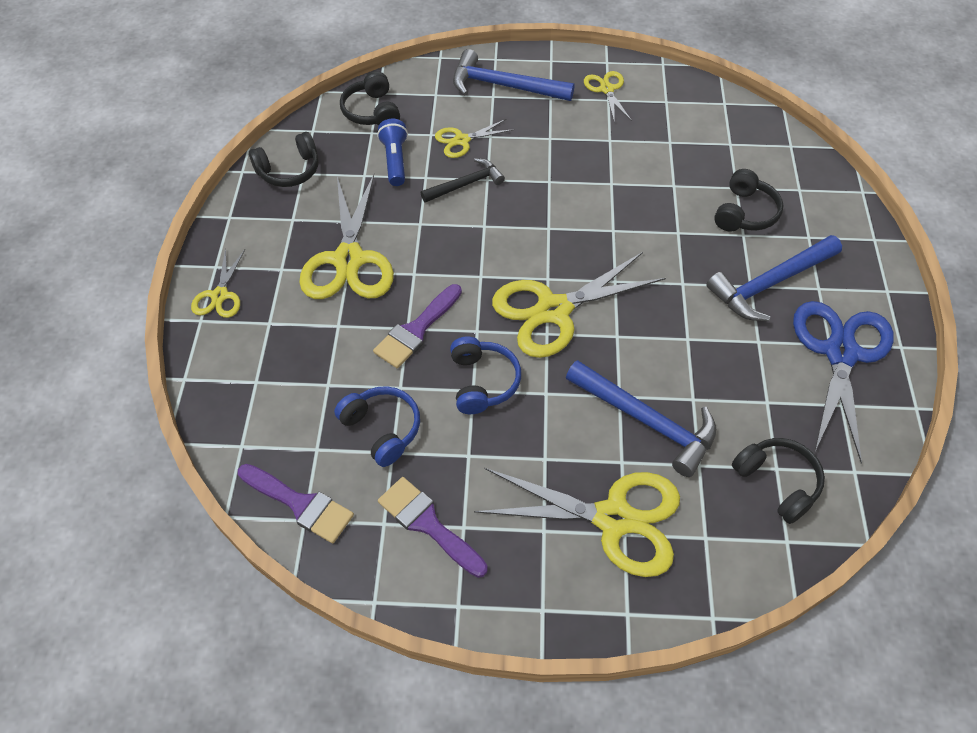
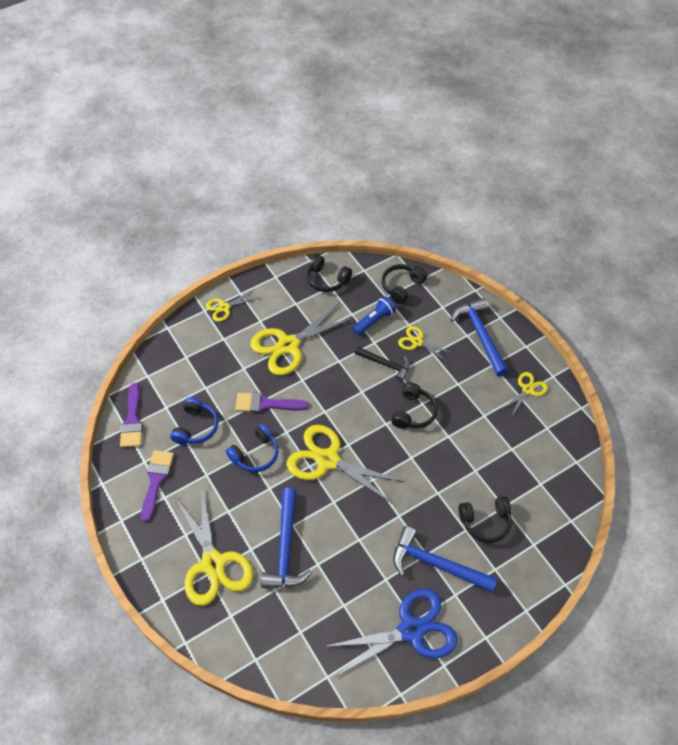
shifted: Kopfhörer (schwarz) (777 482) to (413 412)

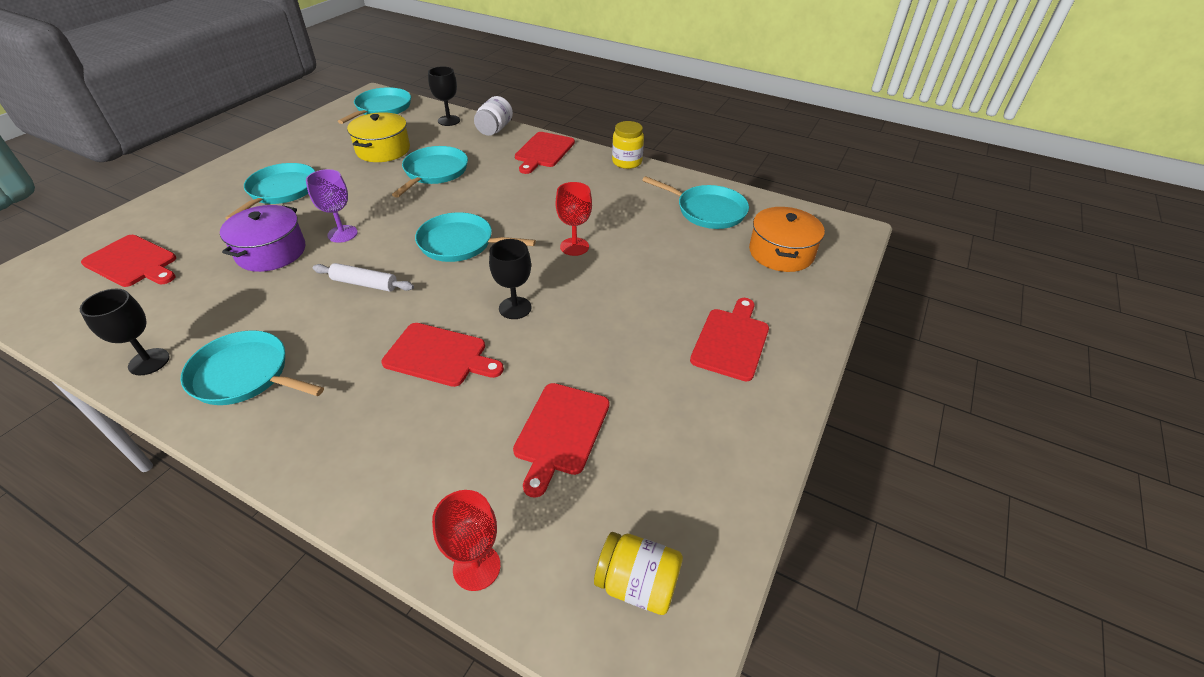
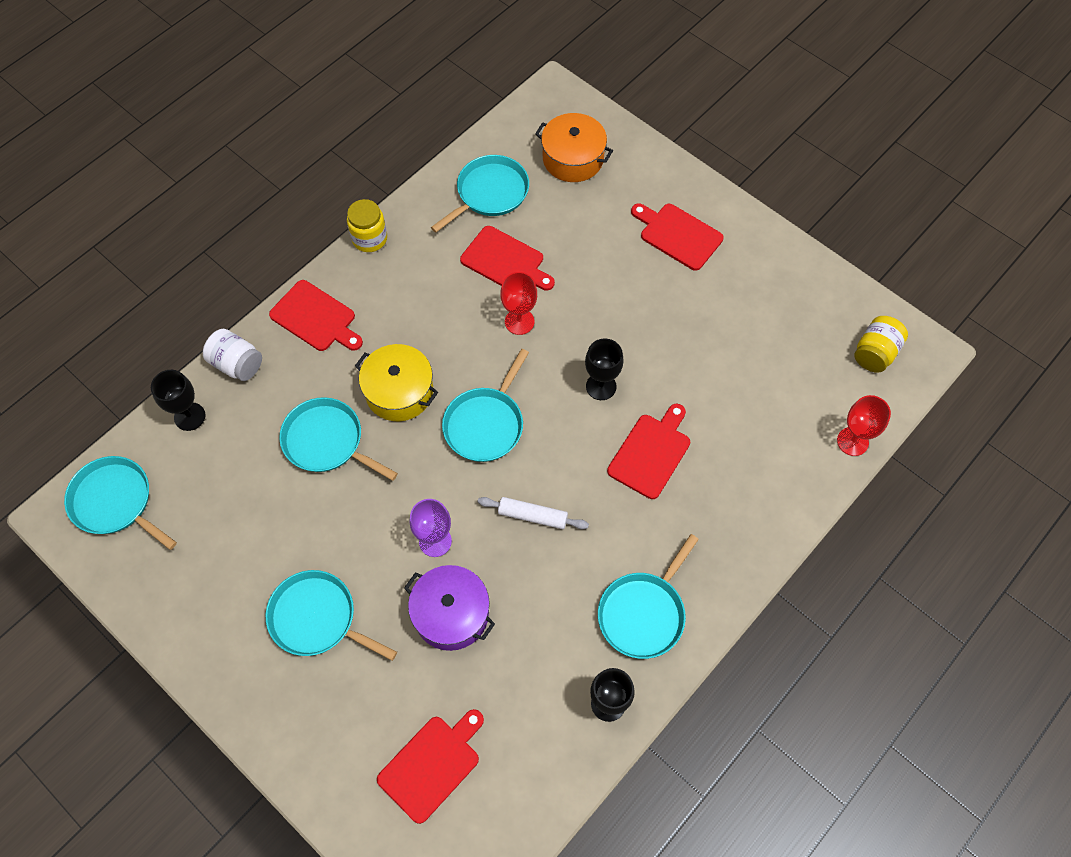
shifted: Kochtopf (gelb) (383 150) to (399 391); Schneidebrett (rot) (560 432) to (505 261)
rotated: Nudelholz (weiß) (364 284) = (532 516) 75 degrees clockwise

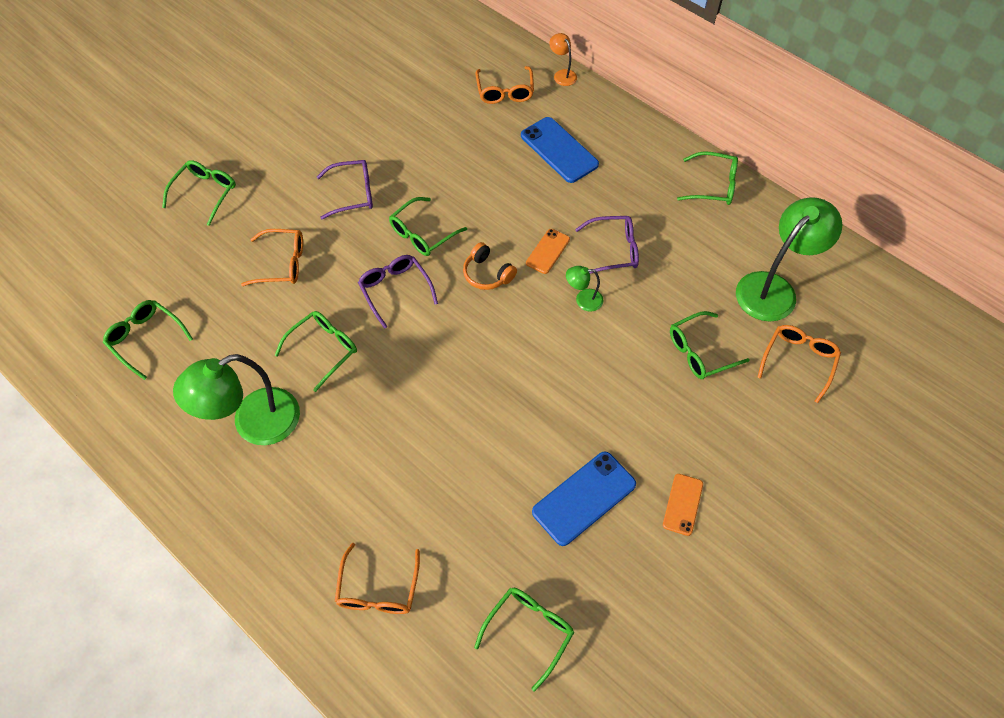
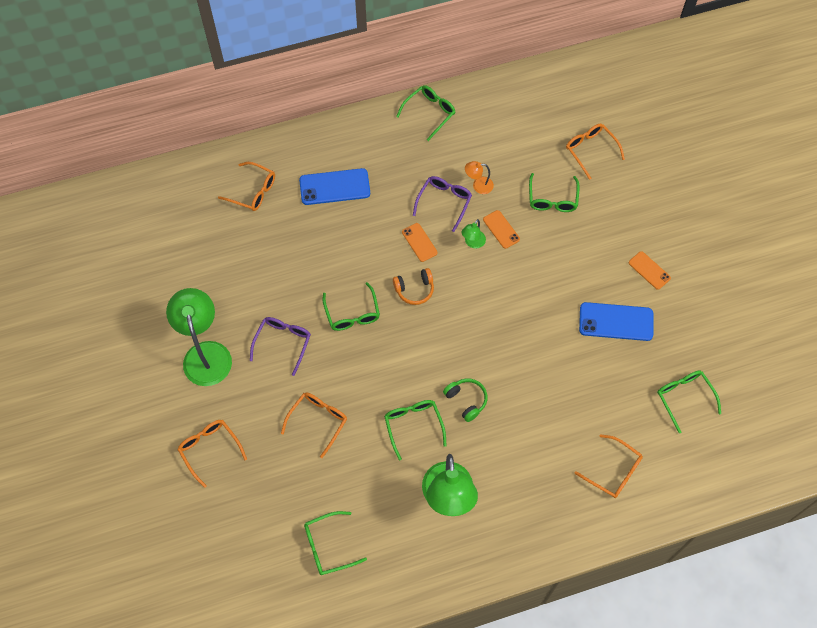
gone: Brille (lila) (395 290)
new: Handy (orange) (501 229); Kopfhörer (grün) (466 400)
shifted: Lampe (orange) (562 74) to (478 185); Lampe (grün) (773 288) to (205 353)
repainted: Brille (grün) (205 193) to Brille (orange) (210 449)
rotated: Handy (blau) (584 498) = (616 322) 75 degrees counterclockwise

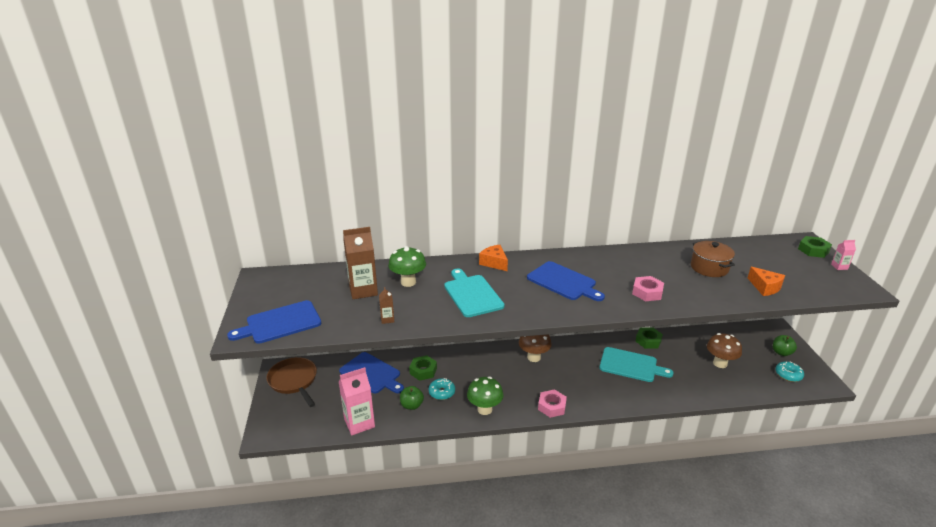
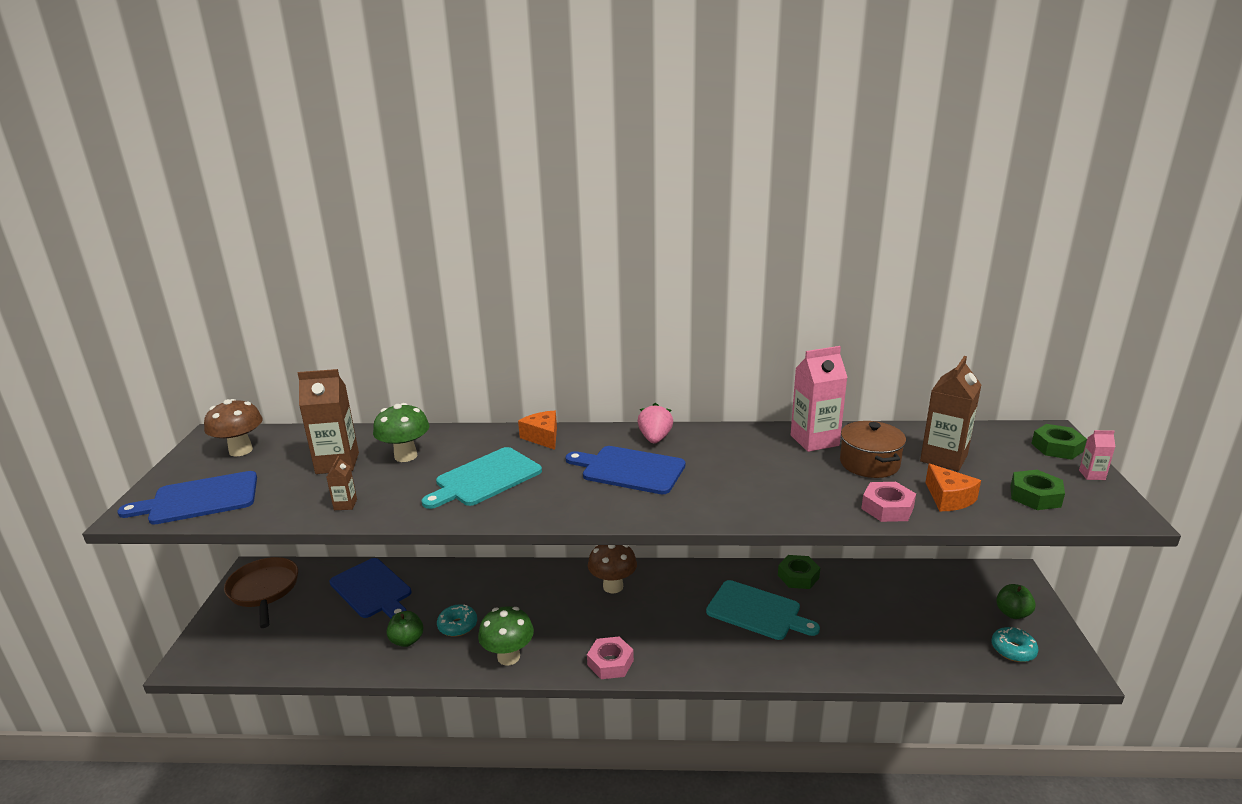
new: Getränkekarton (braun) (943 458); Erdbeere (rosa) (655 439)
shifted: Sechskantmutter (rosa) (647 292) to (887 508); Pilz (braun) (720 363) to (241 450); Sechskantmutter (grün) (423 371) to (1035 496); Getränkekarton (rosa) (359 423) to (814 440)
rotated: Schneidebrett (blau) (563 282) = (629 470) 150 degrees clockwise; Schneidebrett (türkis) (472 294) = (485 478) 120 degrees counterclockwise

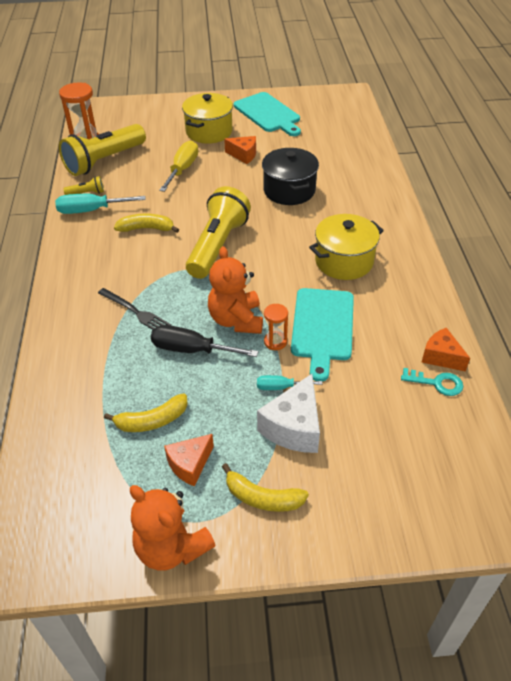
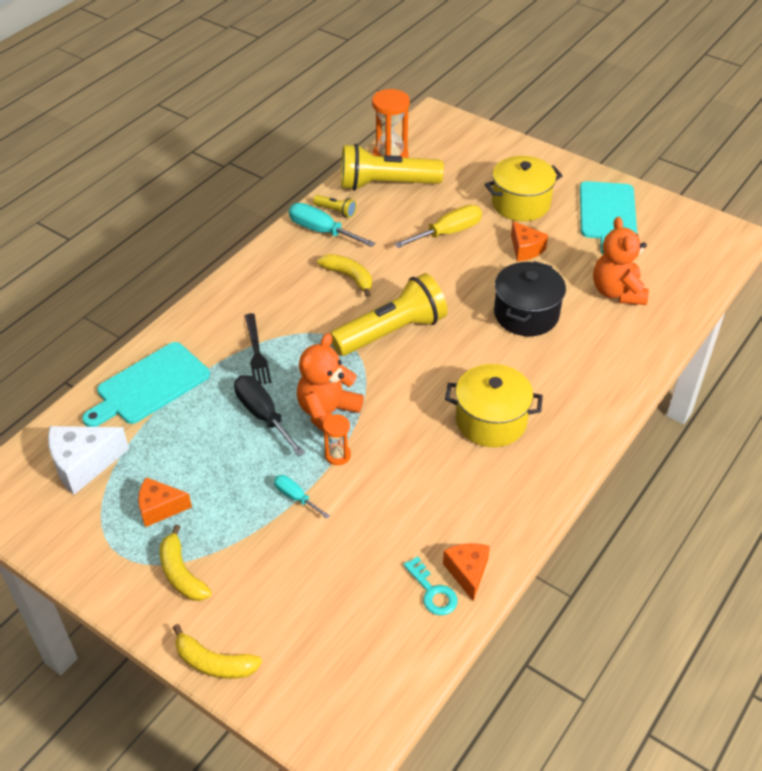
shifted: Schneidebrett (türkis) (322 327) to (149 385); Käse (weiß) (294 427) to (83 464); Banane (gelb) (152 420) to (214 663); Teddybär (orange) (172 547) to (617 292)

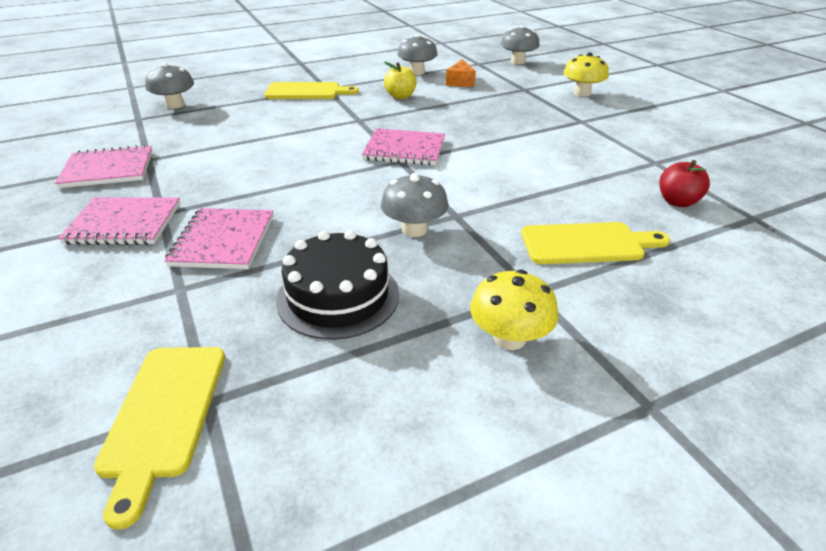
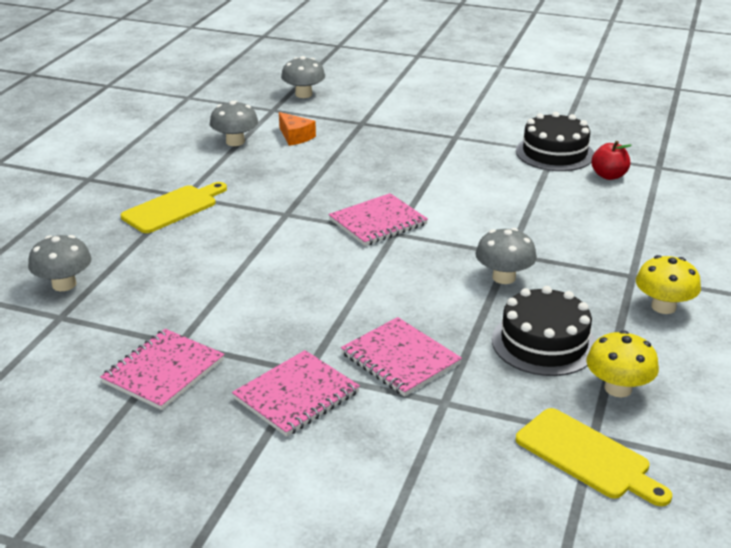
gone: Apfel (gelb) (400 96); Schneidebrett (gelb) (587 244)
new: Kuchen (schwarz) (554 153)
shifted: Pilz (gelb) (582 93) to (618 388)

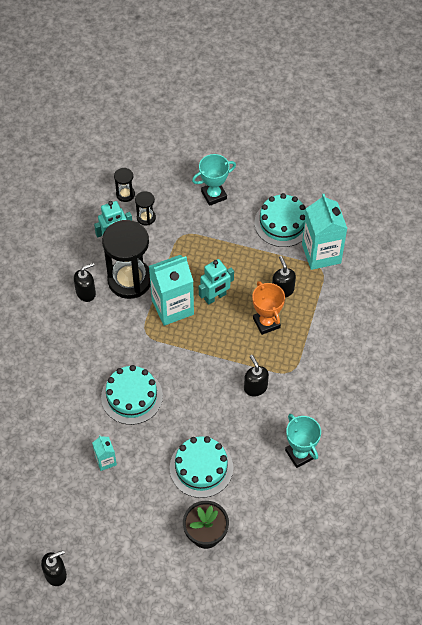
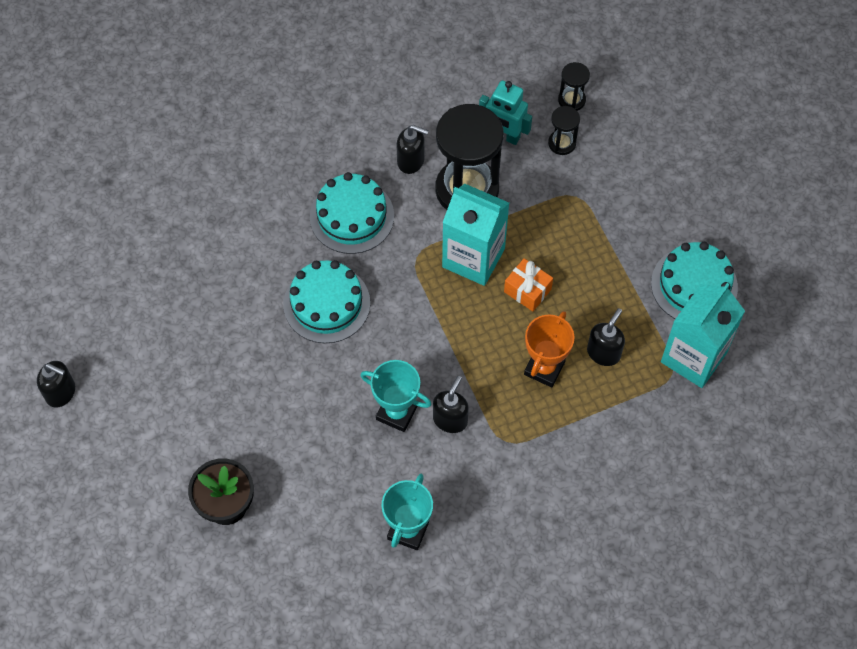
gone: Getränkekarton (türkis) (105 460)
shifted: Pokal (türkis) (214 195) to (396 413); Kuchen (türkis) (201 467) to (352 216)
swapped: Roboter (türkis) (215 297) to Geschenk (orange) (527 290)

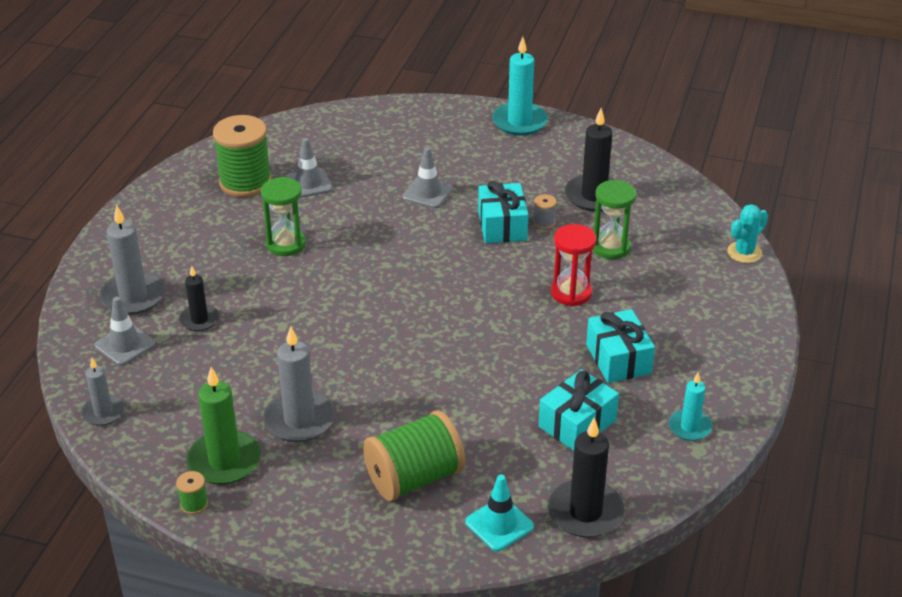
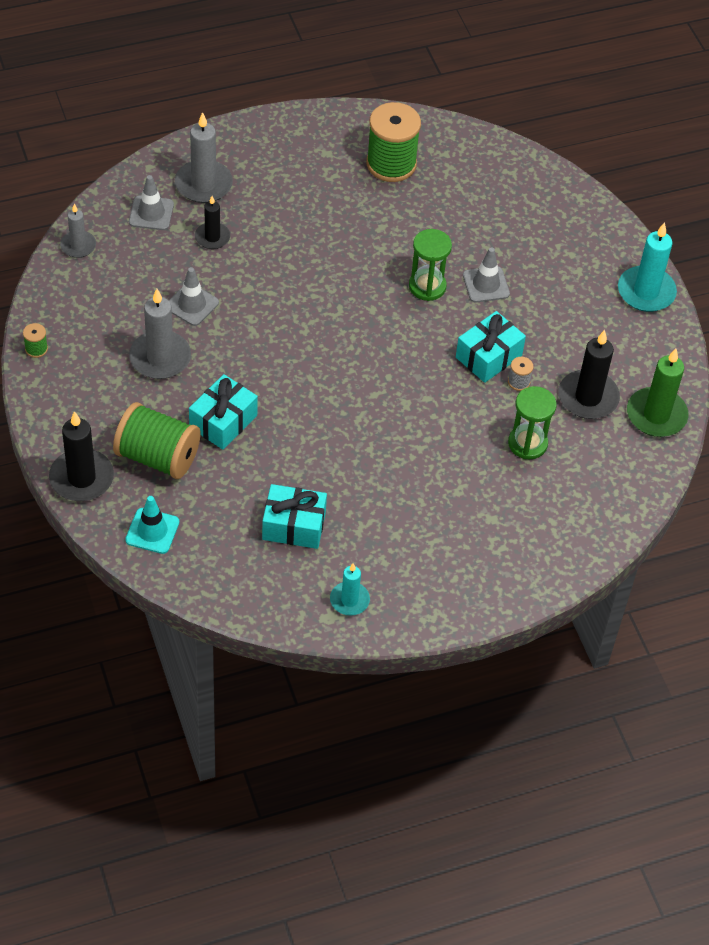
gone: Kaktus (türkis) (744 253); Sanduhr (rot) (571 293)
shifted: Leitkegel (grau) (308 183) to (192 305); Sanduhr (grün) (286 244) to (427 286); Geschenk (türkis) (618 359) to (223 421); Kerze (grün) (224 461) to (656 415); Kerze (schwarz) (585 512) to (81 478)

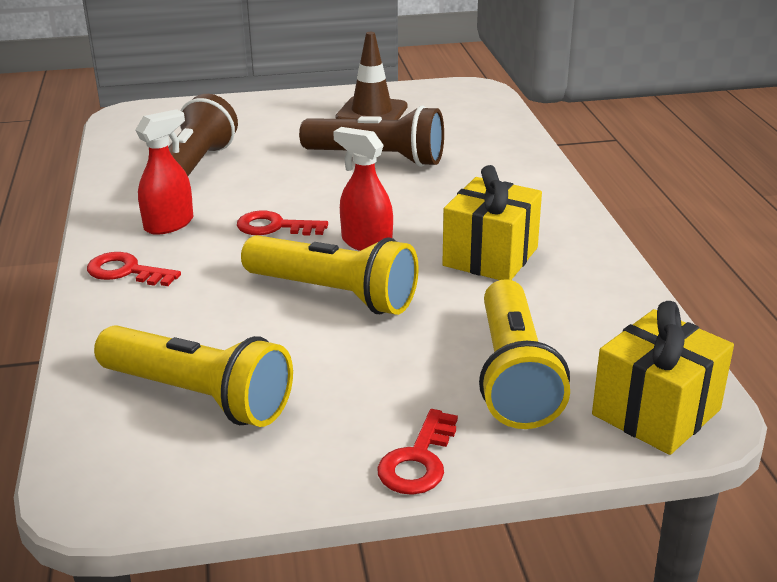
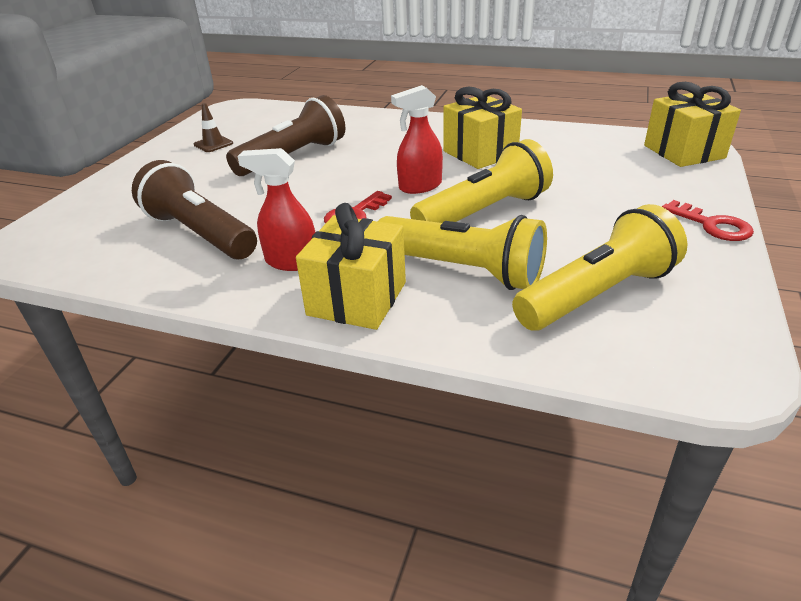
shifted: Taschenlampe (gelb) (513 375) to (462 270)
swapped: Schlüssel (rot) (126 271) to Geschenk (gelb) (357 298)
rotated: Sprühflasche (rot) (169 224) = (291 262) 60 degrees counterclockwise
scaled: Leitkegel (braun) (372 112) = (213 144) x0.57

